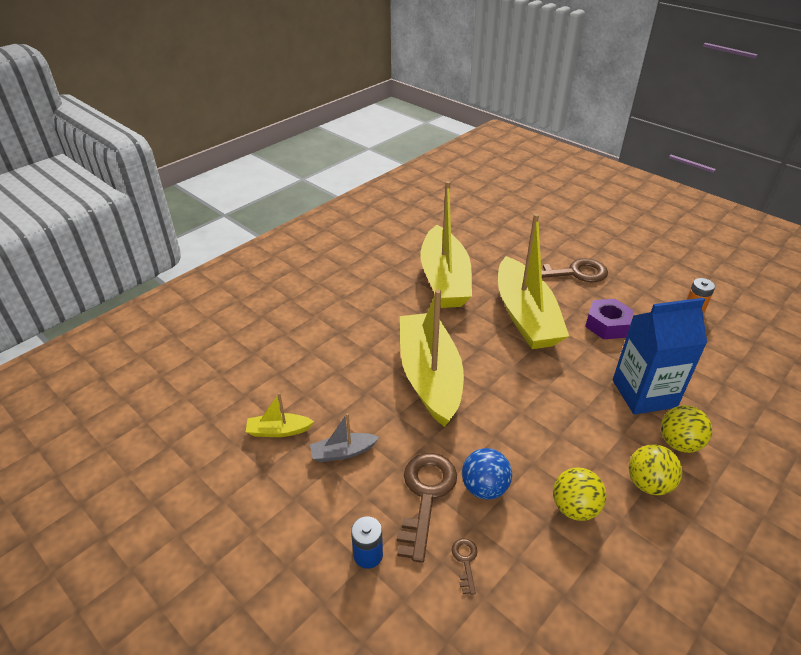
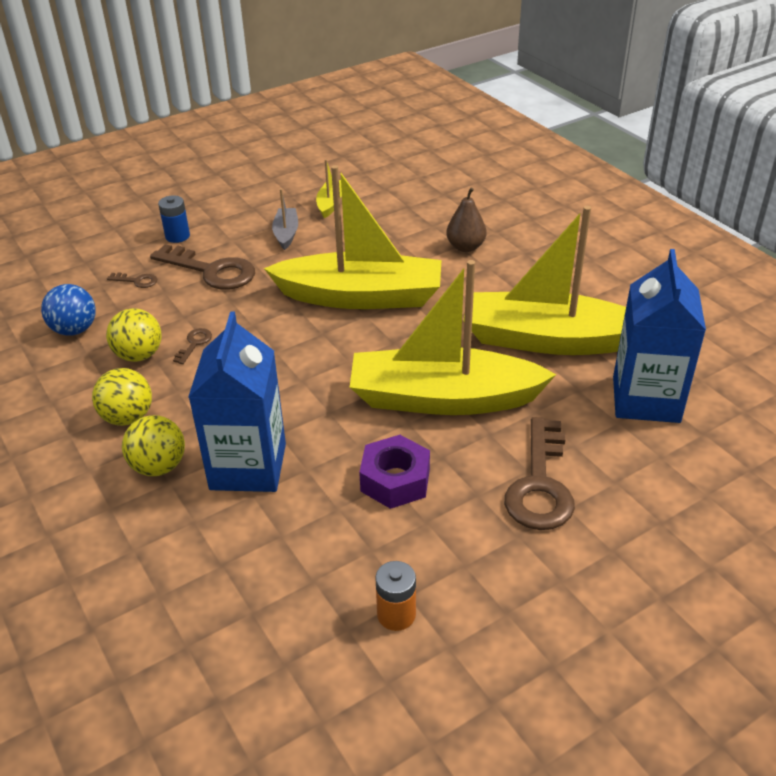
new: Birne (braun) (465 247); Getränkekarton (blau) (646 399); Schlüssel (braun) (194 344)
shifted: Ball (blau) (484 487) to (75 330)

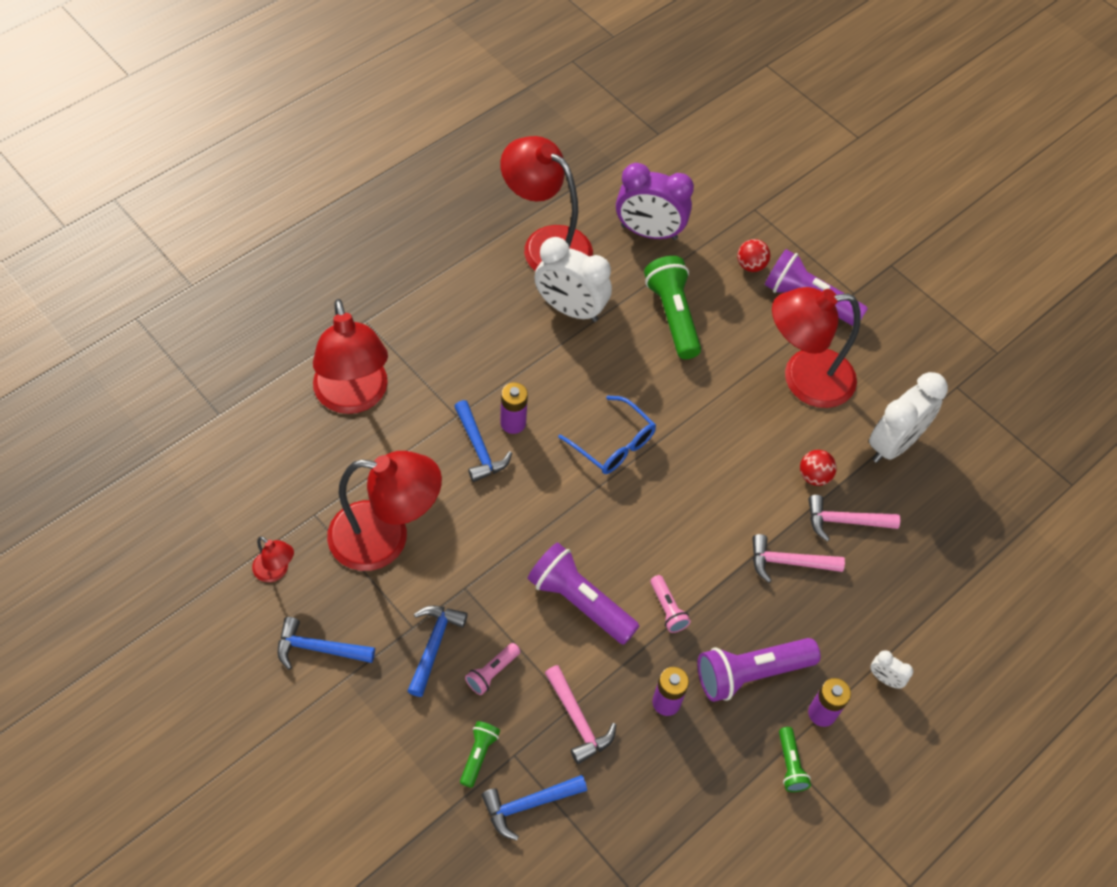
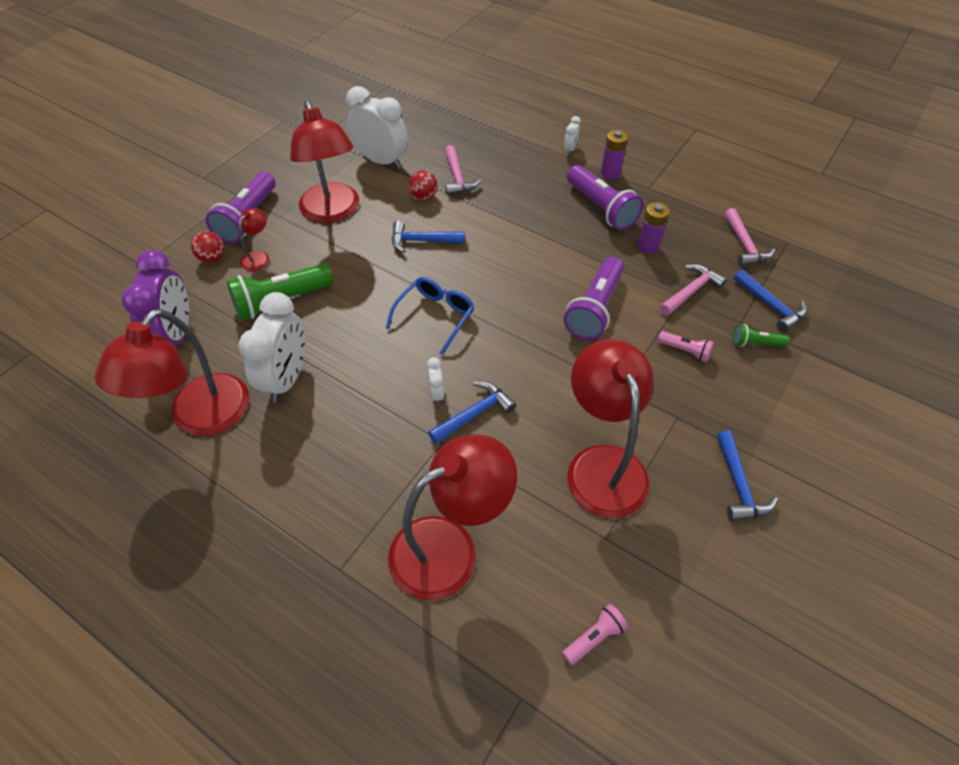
gone: Taschenlampe (grün) (790 765)
shifted: Hammer (rosa) (788 562) to (744 245); Lampe (rot) (276 571) to (258 257); Taschenlampe (rosa) (667 609) to (594 638); Hammer (blau) (434 645) to (422 241)
swapped: Batterie (lila) (513 423) to Wecker (weiß) (437 394)

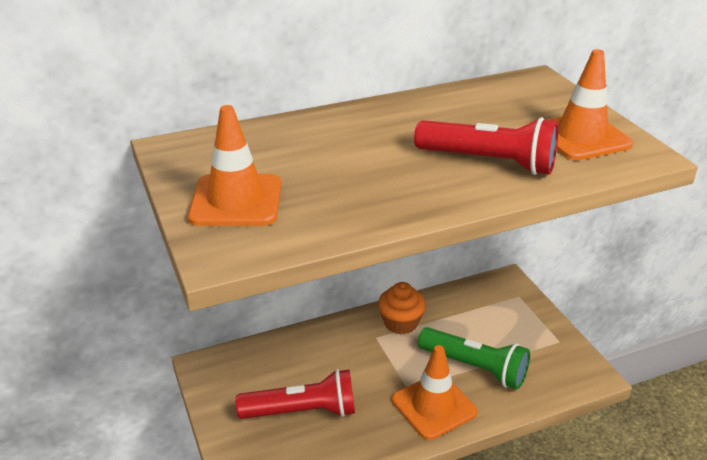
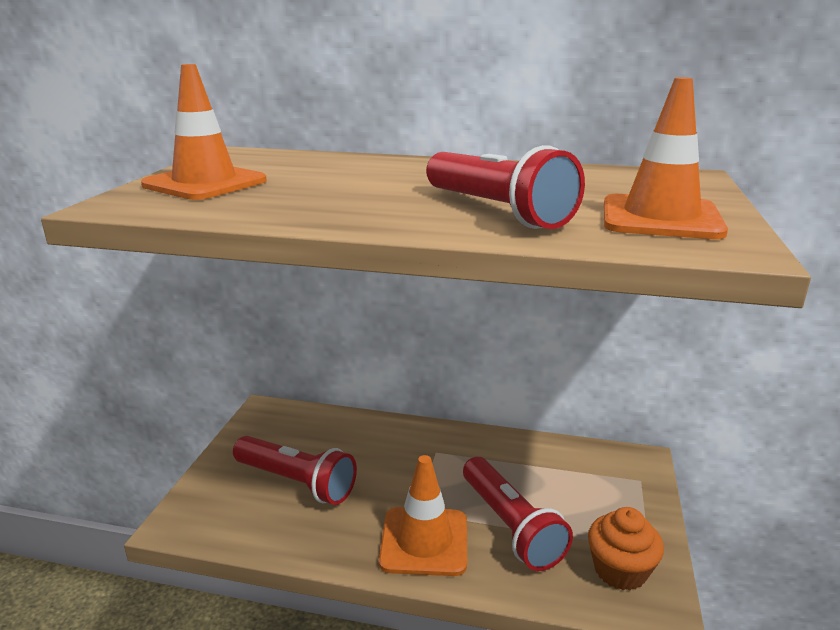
shifted: Muffin (orange) (401 323) to (620 570)
repainted: Taschenlampe (grün) (475 367) to Taschenlampe (rot) (510 526)

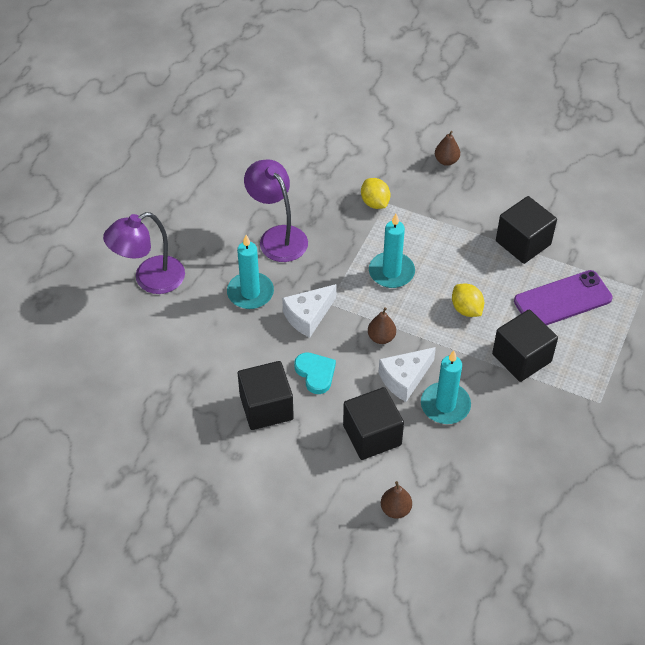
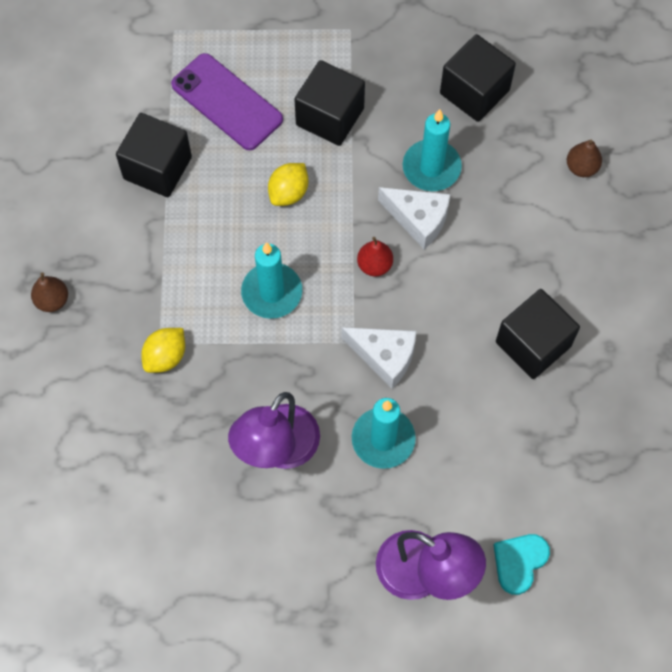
shifted: Herz (türkis) (315 373) to (519 562); Kubus (schwarz) (372 435) to (474 92)
repainted: Birne (braun) (381 337) to Birne (rot) (374 265)

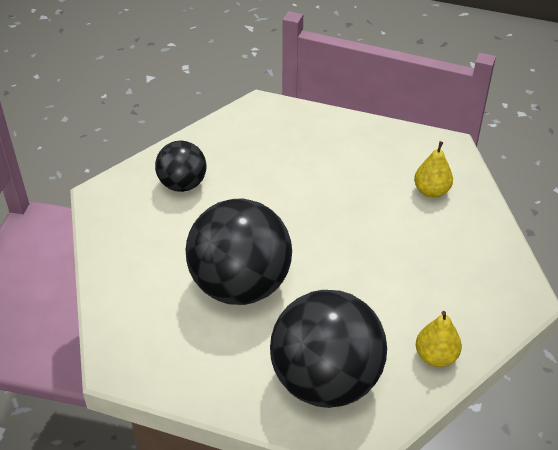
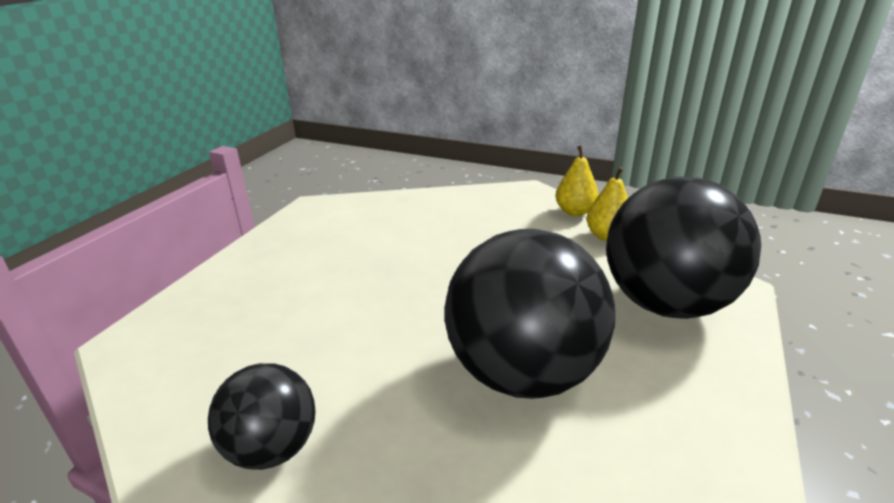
shifted: Birne (gelb) (431 191) to (574 212)

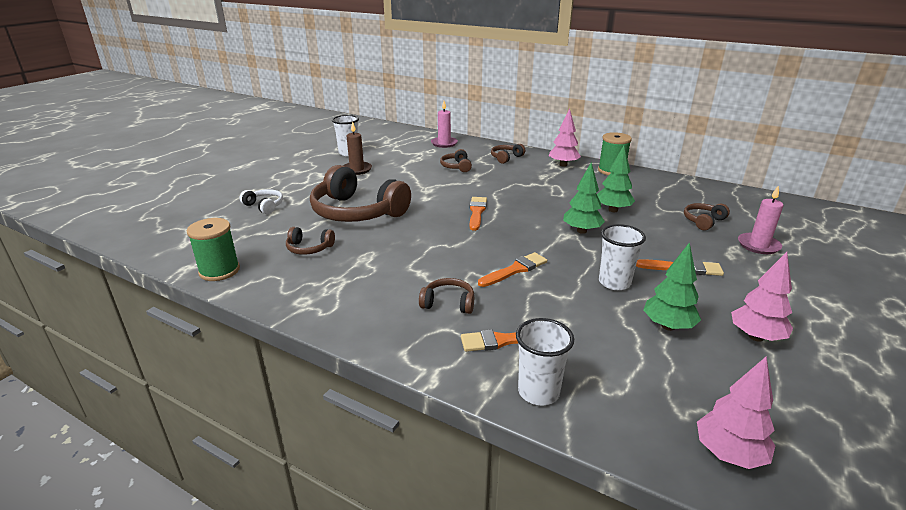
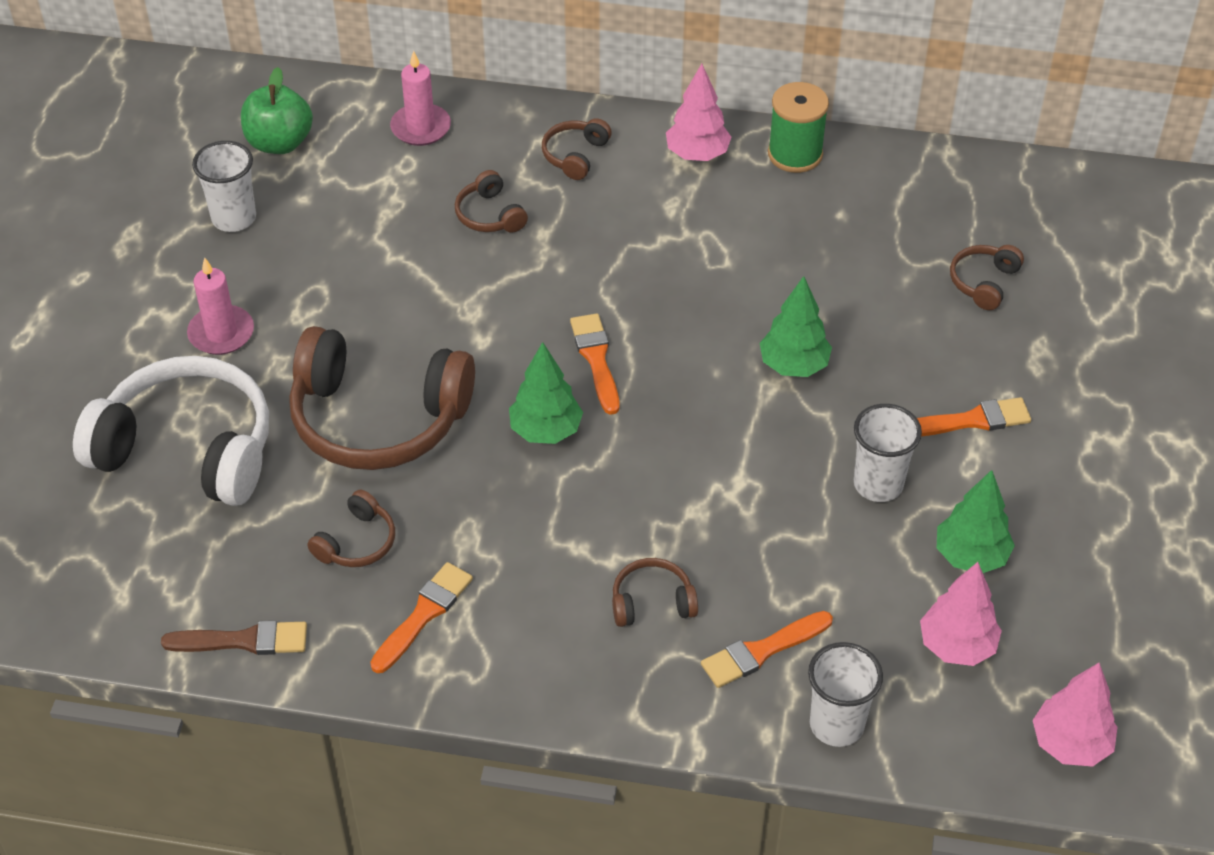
gone: Kerze (braun) (357 169)
new: Apfel (grün) (279 143)
shifted: Baum (grün) (613 210) to (546 431); Kerze (rosa) (758 245) to (221 333); Pinsel (orange) (515 270) to (424 614); Baum (rosa) (755 337) to (956 646)
swapped: Garnrolle (grün) (219 271) to Pinsel (braun) (244 640)
rotated: Kopfhörer (braun) (309 248) = (357 542) 45 degrees counterclockwise
scaled: Kopfhörer (weiß) (264 206) = (188 449) x2.27

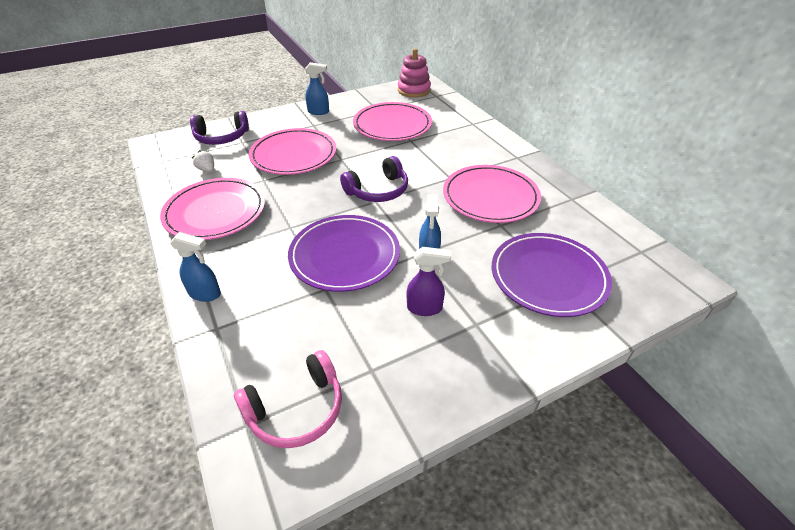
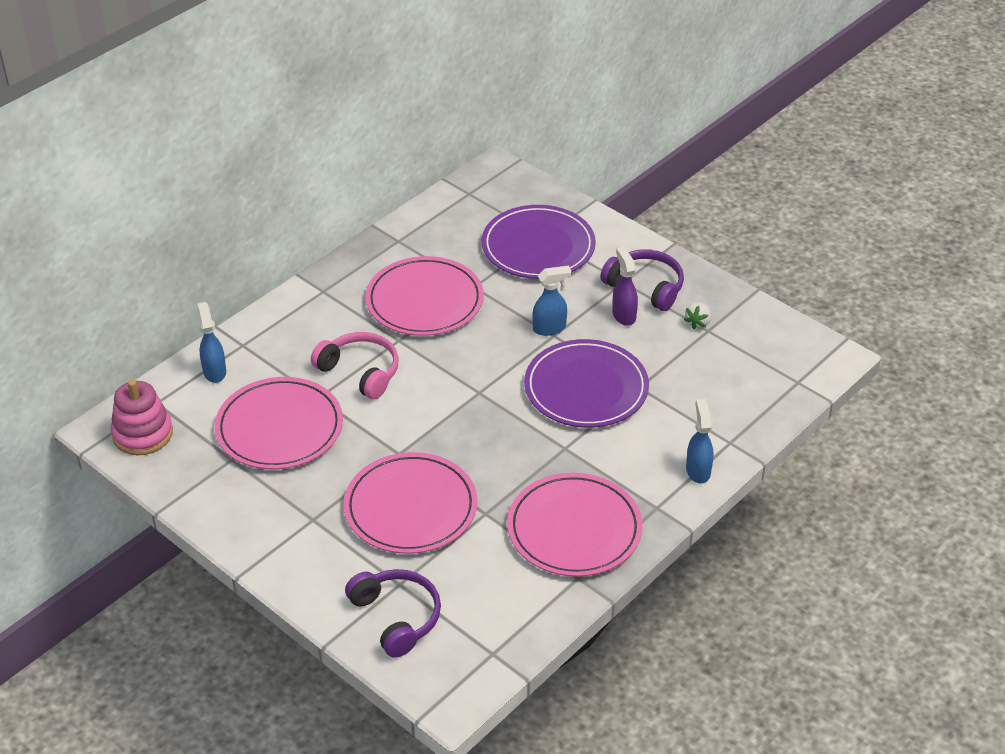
shifted: Sprühflasche (blau) (319 112) to (214 371); Erdbeere (weiß) (207 170) to (698 323); Kopfhörer (lila) (378 190) to (646 287); Kopfhörer (rosa) (296 409) to (360 372)

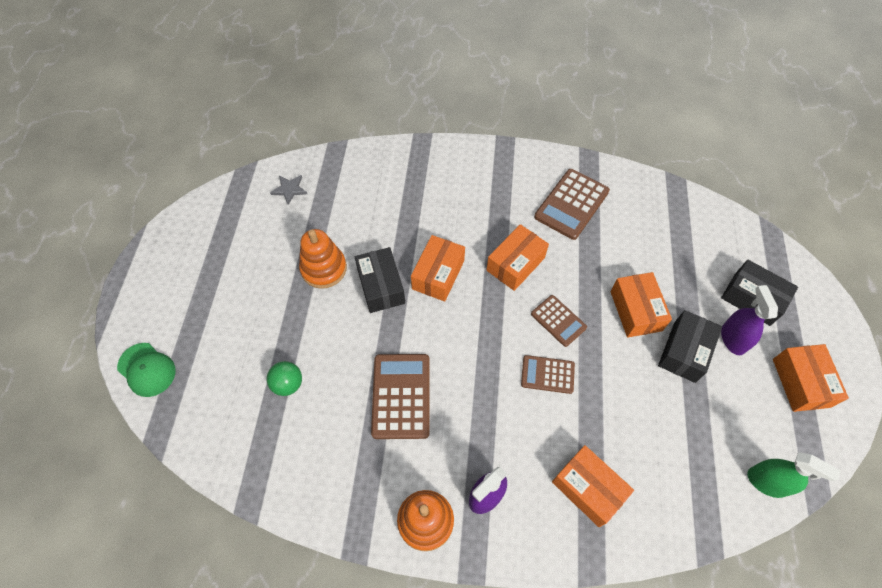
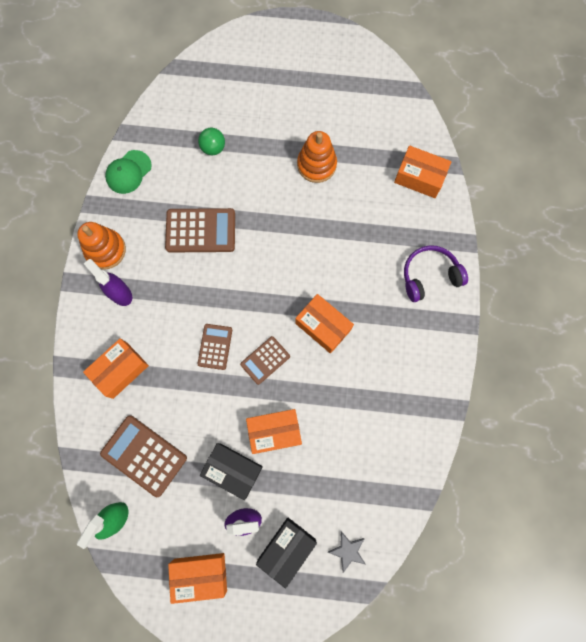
gone: Schachtel (schwarz) (381 286)
new: Kopfhörer (lila) (429 276)
shifted: Taschenrechner (braun) (571 204) to (144 455); Stern (grau) (289 189) to (348 551); Schachtel (orange) (438 274) to (419 177); Kappe (grün) (147 369) to (128 172)

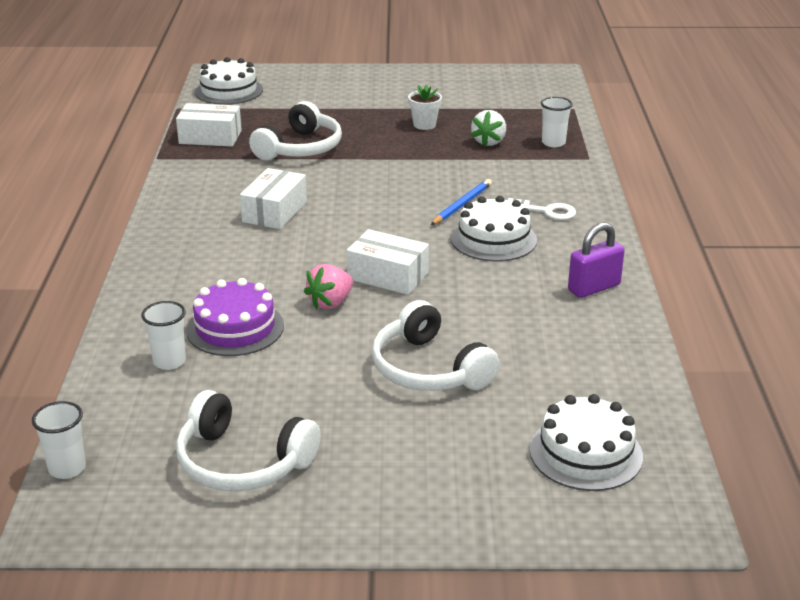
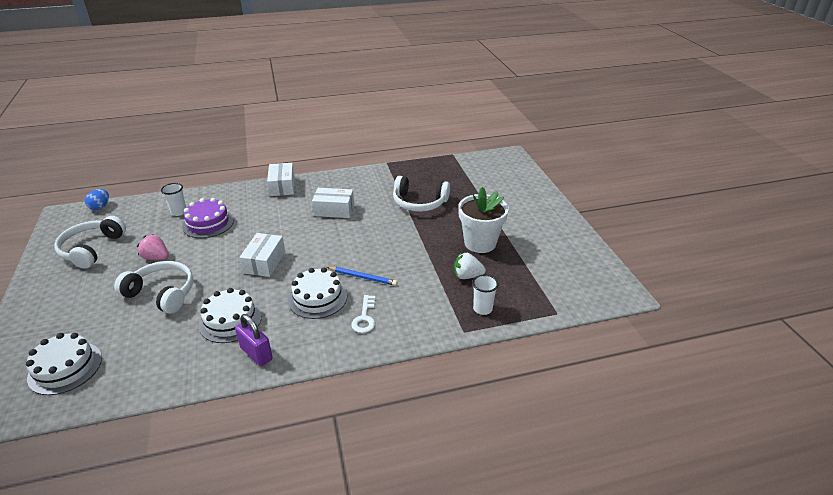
shifted: Kuchen (weiß) (229 91) to (230 320); Schachtel (weiß) (210 137) to (282 186); Erdbeere (rosa) (330 303) to (156 258)
swapped: Becher (weiß) (67 468) to Ei (blau) (100 207)
rotated: Kopfhörer (weiß) (428 369) = (162 293) 75 degrees clockwise
scaled: Blumentopf (weiß) (424 125) = (480 243) x1.96

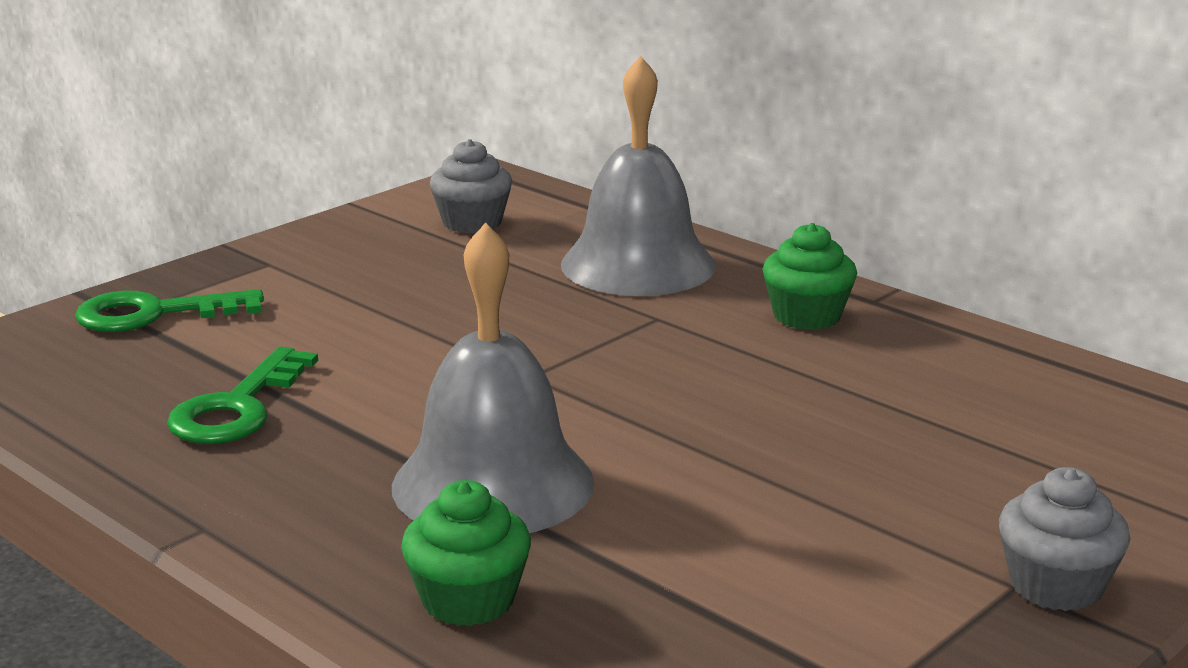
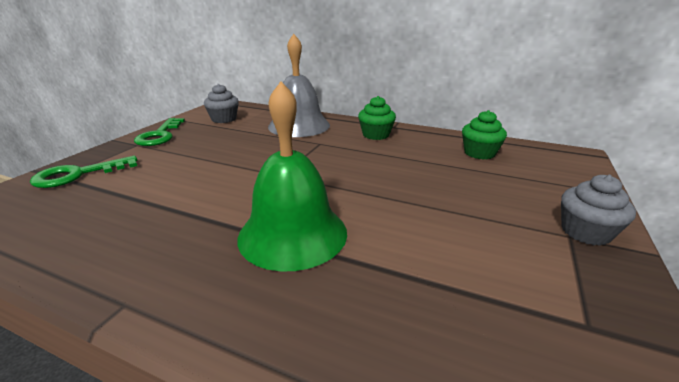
shifted: Schlüssel (grün) (238 407) to (160 135); Muffin (grün) (468 600) to (479 153)
repainted: Glocke (grau) (493 484) to Glocke (grün) (293 234)

